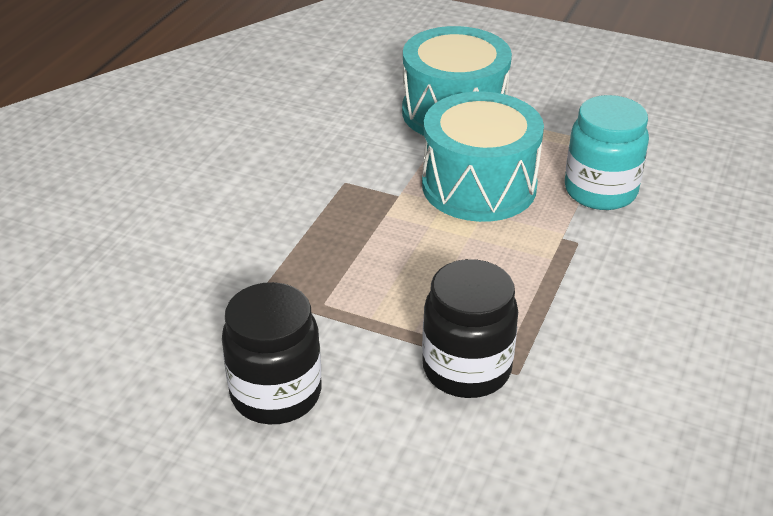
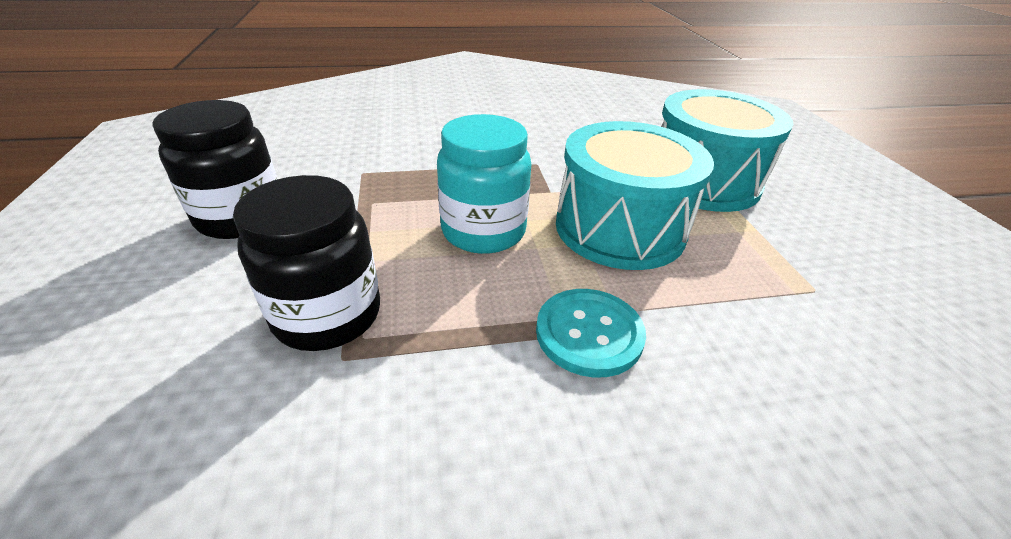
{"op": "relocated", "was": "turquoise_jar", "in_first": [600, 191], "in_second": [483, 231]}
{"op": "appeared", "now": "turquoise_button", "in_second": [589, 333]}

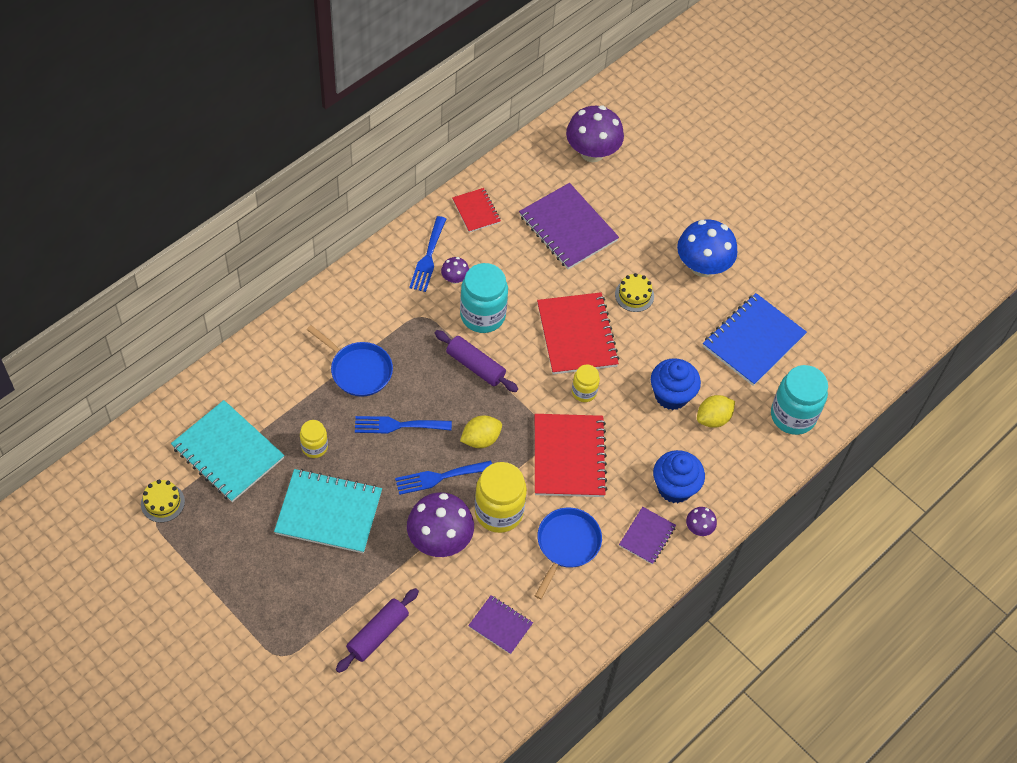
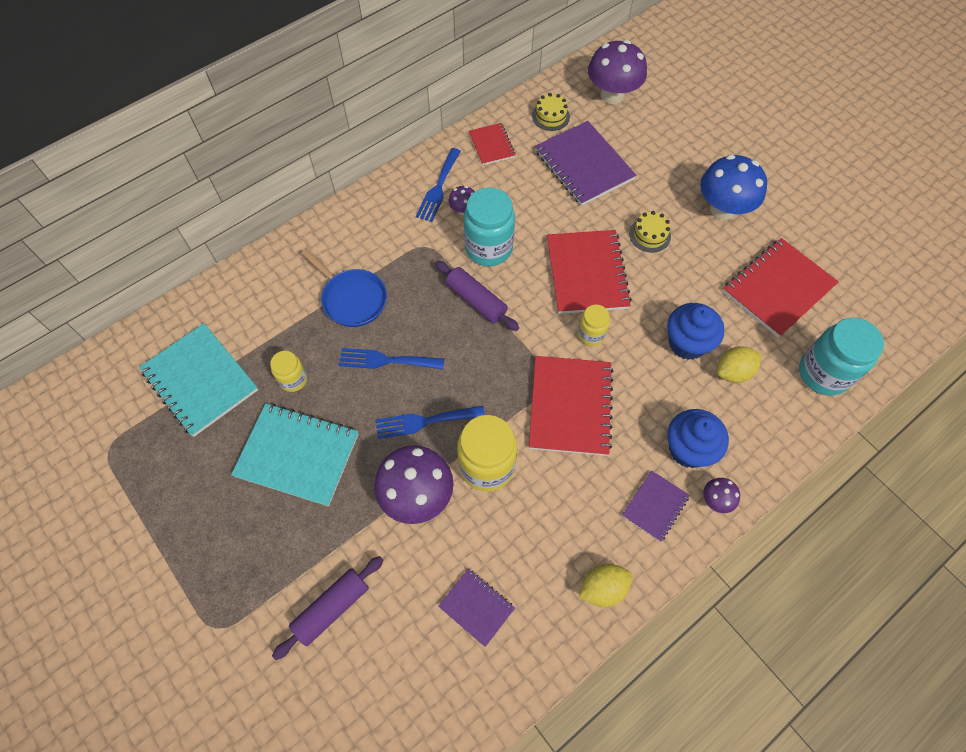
{"op": "colour", "was": "blue_notebook", "now": "red_notebook", "in_first": [753, 341], "in_second": [778, 289]}
{"op": "relocated", "was": "yellow_lemon", "in_first": [480, 439], "in_second": [602, 588]}
{"op": "relocated", "was": "yellow_cake", "in_first": [162, 502], "in_second": [550, 116]}
{"op": "missing", "was": "blue_pan", "in_first": [566, 545]}

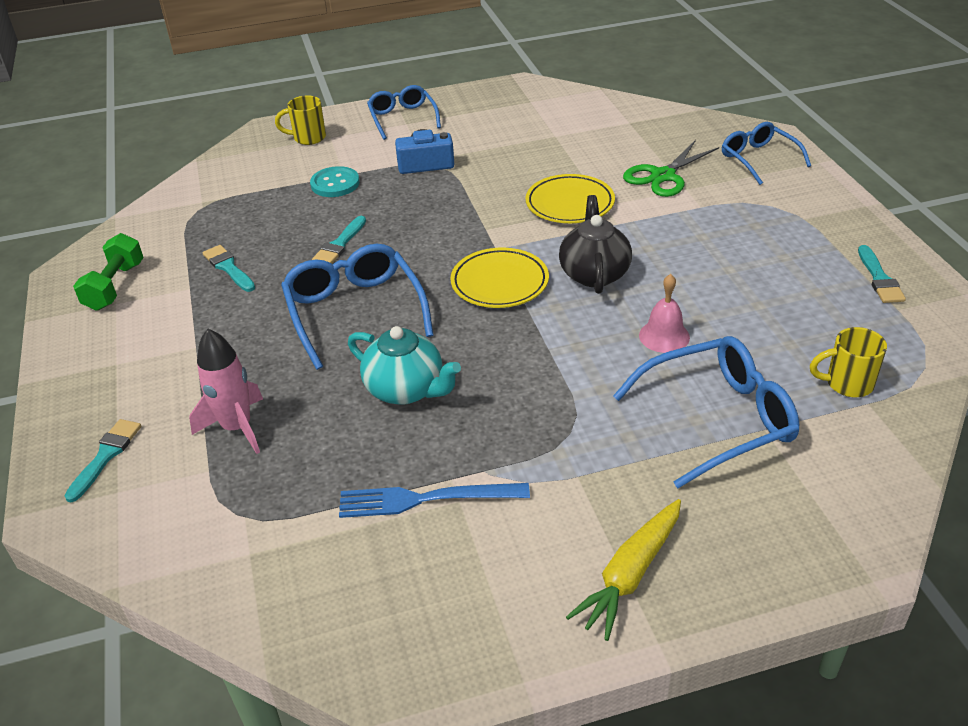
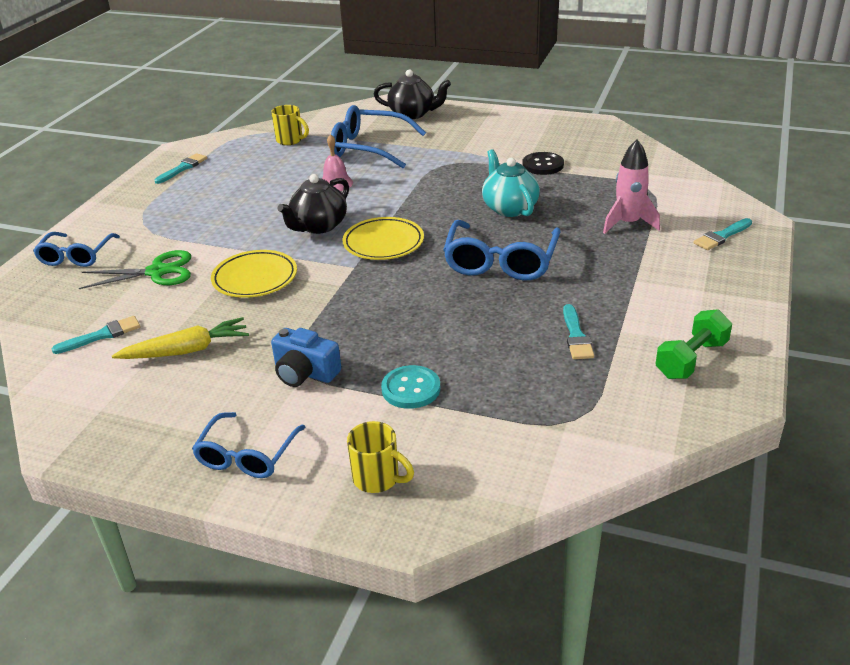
{"op": "relocated", "was": "turquoise_brush", "in_first": [339, 244], "in_second": [102, 335]}
{"op": "exchanged", "was": "blue_fork", "now": "black_button", "in_first": [426, 499], "in_second": [543, 165]}
{"op": "relocated", "was": "yellow_carrot", "in_first": [630, 574], "in_second": [186, 350]}
{"op": "appeared", "now": "black_teapot", "in_second": [413, 114]}

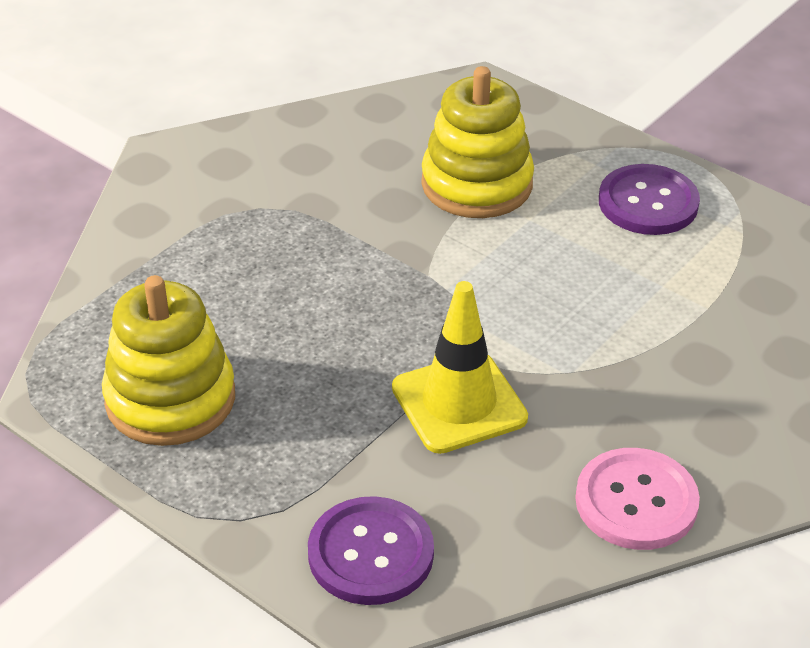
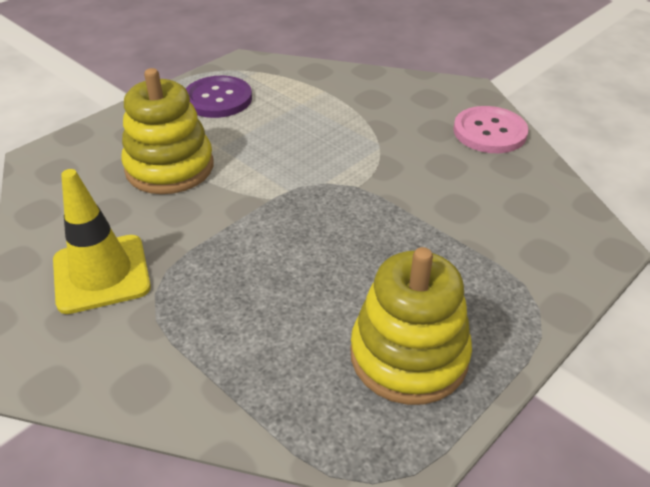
{"op": "relocated", "was": "yellow_traffic_cone", "in_first": [459, 403], "in_second": [101, 274]}
{"op": "missing", "was": "purple_button", "in_first": [370, 553]}

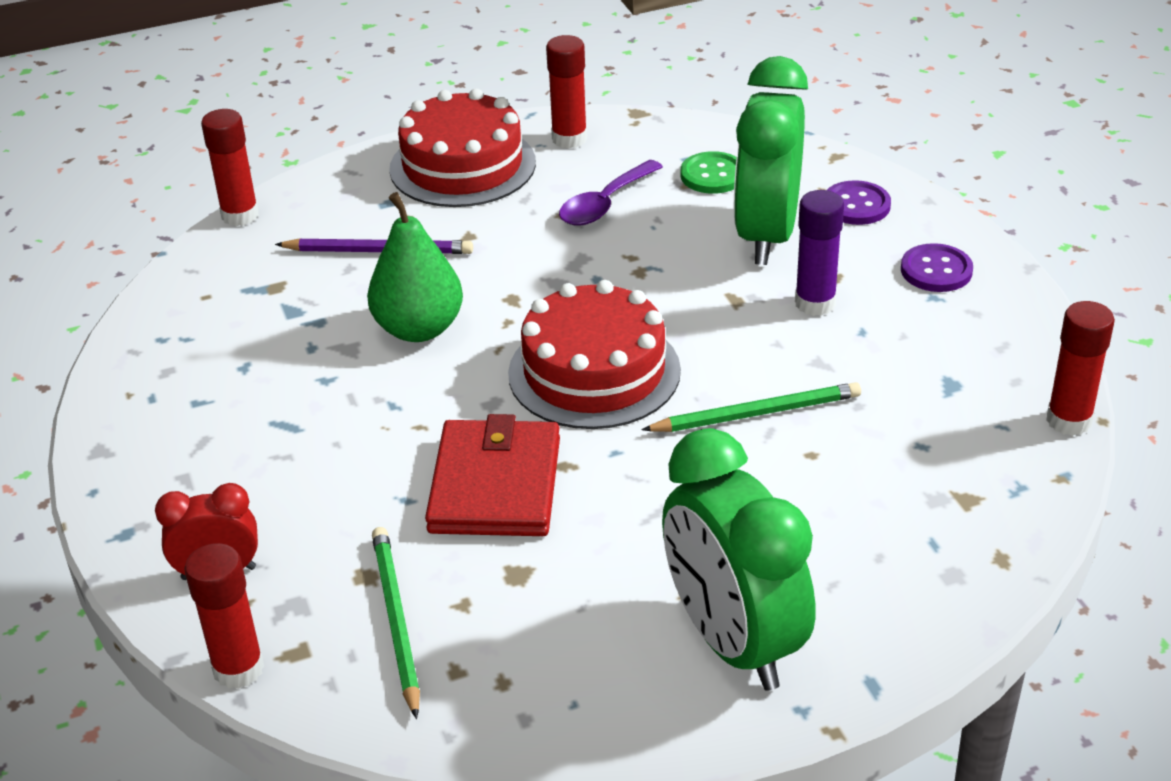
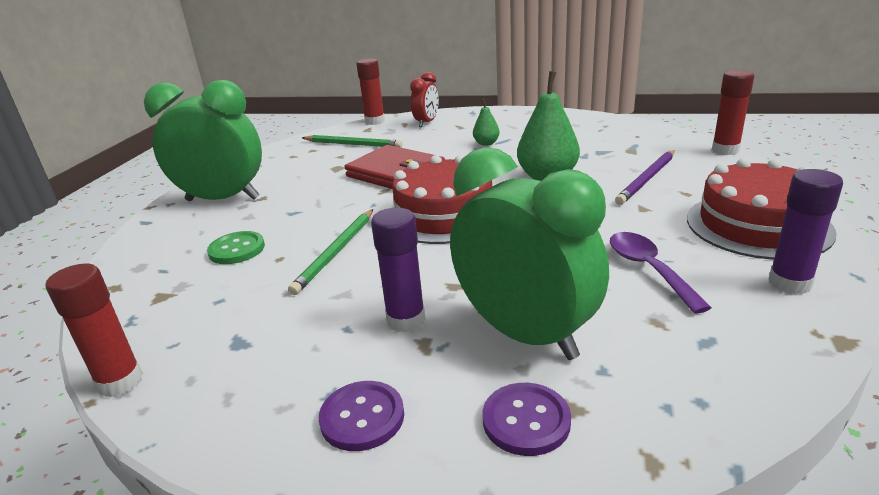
{"op": "colour", "was": "red_glue_stick", "now": "purple_glue_stick", "in_first": [569, 139], "in_second": [789, 283]}
{"op": "relocated", "was": "green_button", "in_first": [712, 175], "in_second": [237, 249]}
{"op": "appeared", "now": "green_pear", "in_second": [486, 143]}

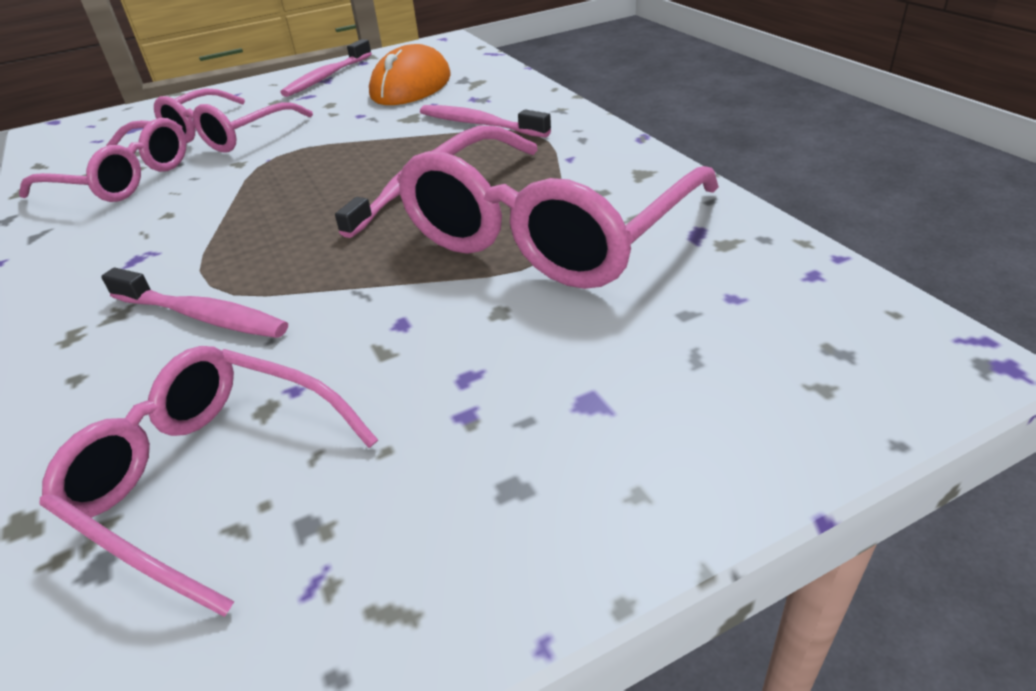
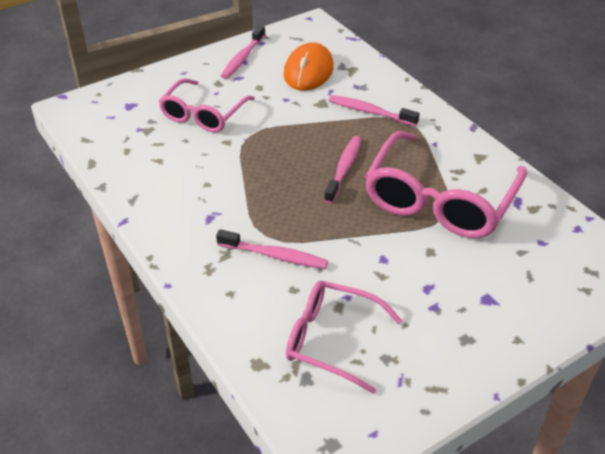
{"op": "missing", "was": "pink_glasses", "in_first": [123, 179]}

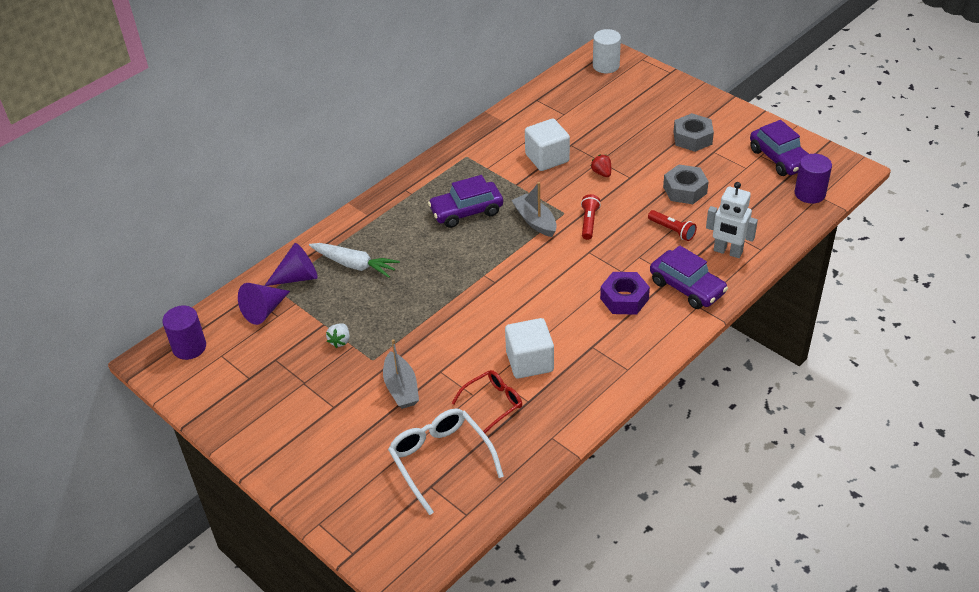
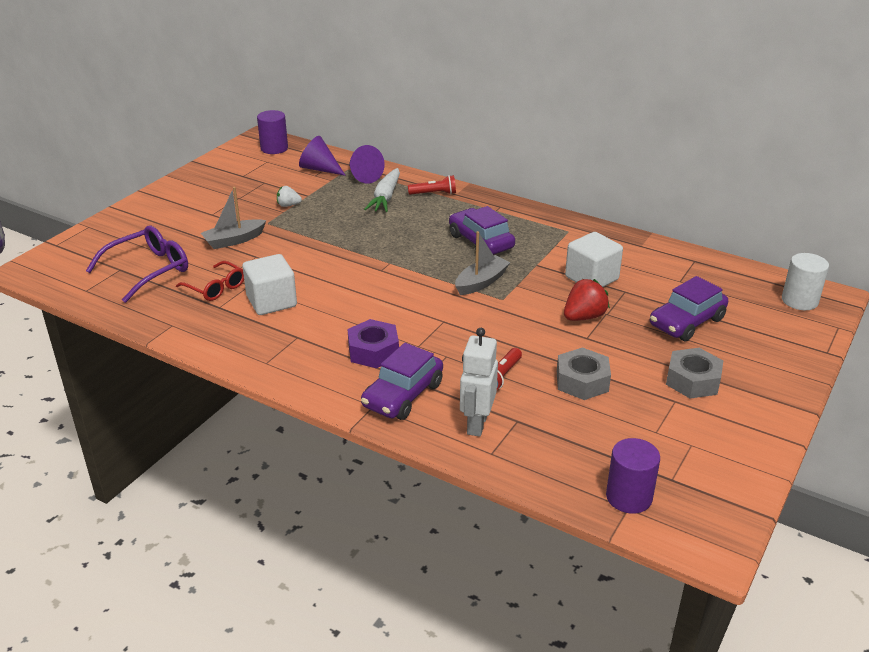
{"op": "relocated", "was": "purple_car", "in_first": [779, 158], "in_second": [686, 322]}
{"op": "size", "was": "red_strawberry", "in_first": [602, 173], "in_second": [584, 317], "ratio": 1.63}
{"op": "relocated", "was": "red_flashlight", "in_first": [589, 222], "in_second": [434, 193]}
{"op": "colour", "was": "white_glasses", "now": "purple_glasses", "in_first": [441, 461], "in_second": [148, 270]}

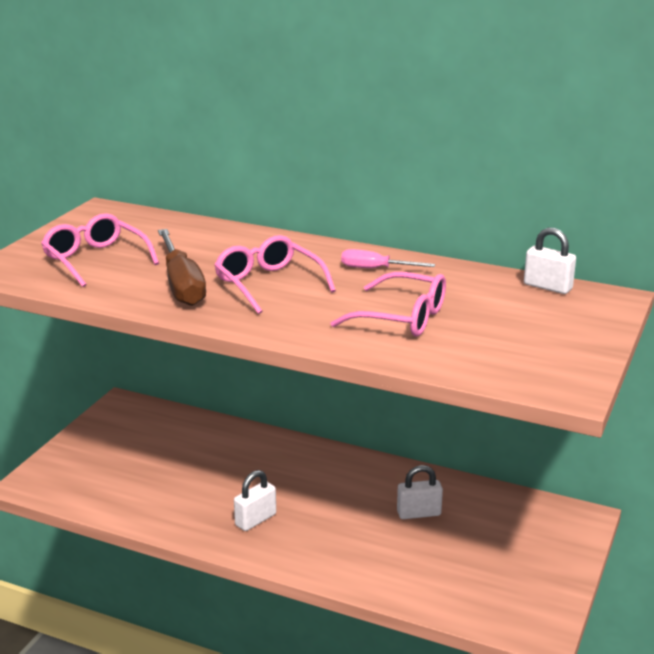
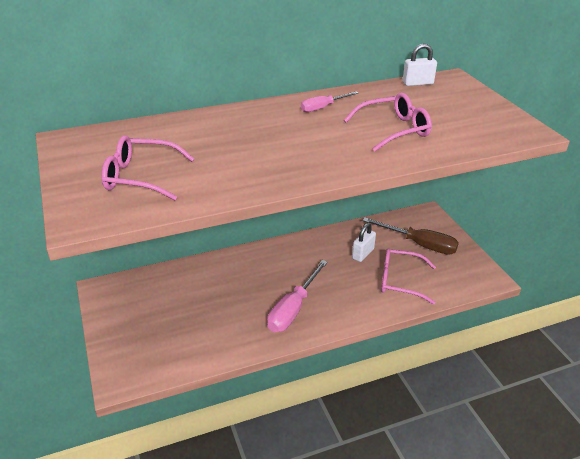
{"op": "relocated", "was": "brown_screwdriver", "in_first": [181, 285], "in_second": [419, 244]}
{"op": "relocated", "was": "pink_glasses", "in_first": [268, 284], "in_second": [400, 281]}
{"op": "exchanged", "was": "white_padlock", "now": "pink_screwdriver", "in_first": [255, 520], "in_second": [293, 309]}

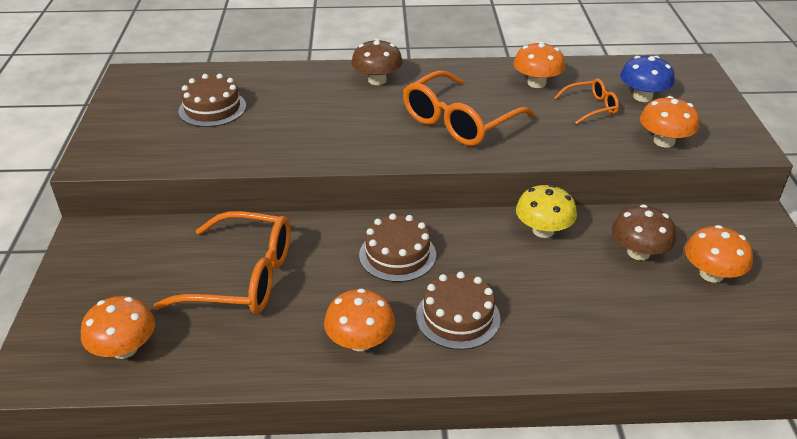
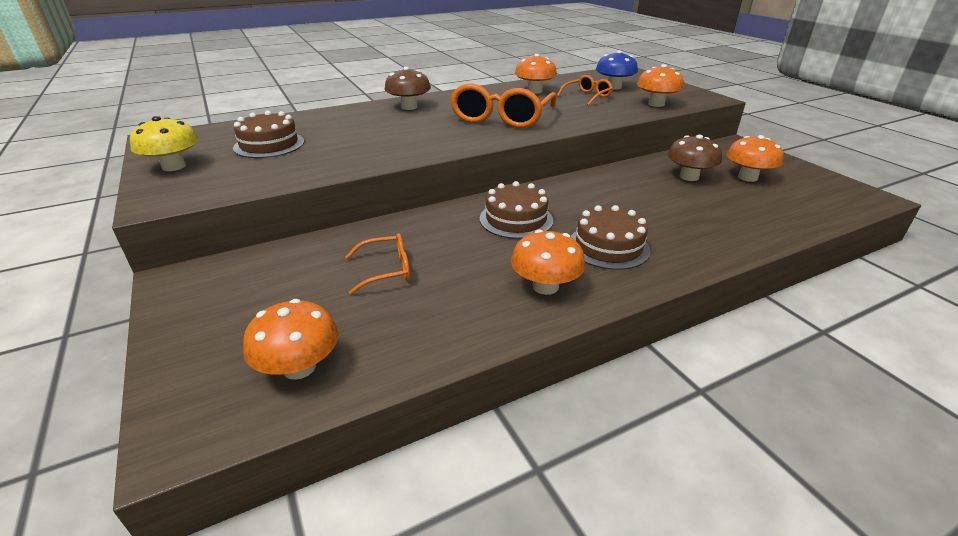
{"op": "relocated", "was": "yellow_mushroom", "in_first": [543, 230], "in_second": [174, 166]}
{"op": "size", "was": "orange_glasses", "in_first": [242, 277], "in_second": [386, 270], "ratio": 0.51}

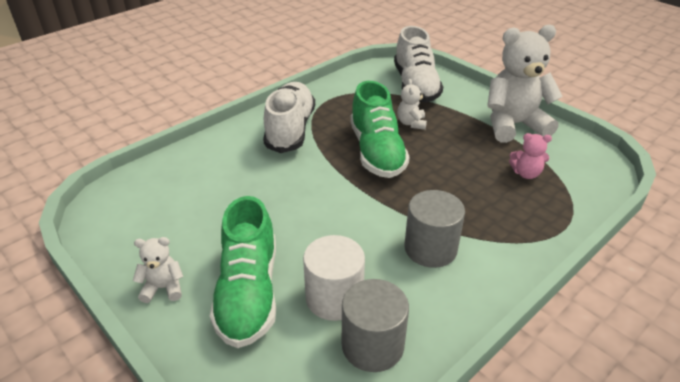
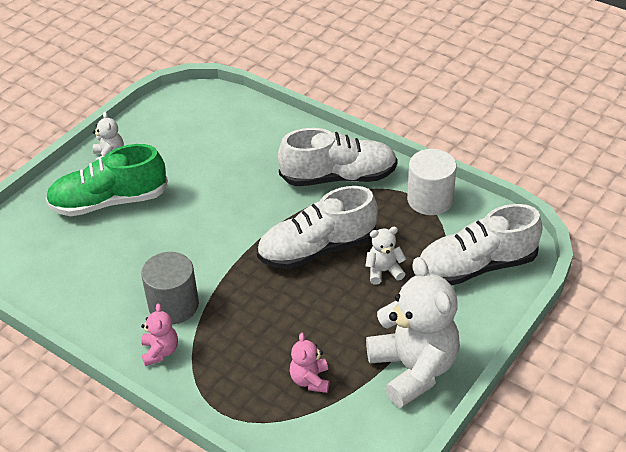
{"op": "colour", "was": "green_shoe", "now": "white_shoe", "in_first": [377, 152], "in_second": [317, 249]}
{"op": "relocated", "was": "white_cylinder", "in_first": [334, 298], "in_second": [430, 199]}
{"op": "missing", "was": "grey_cylinder", "in_first": [372, 345]}
{"op": "appeared", "now": "pink_teddy_bear", "in_second": [160, 351]}

